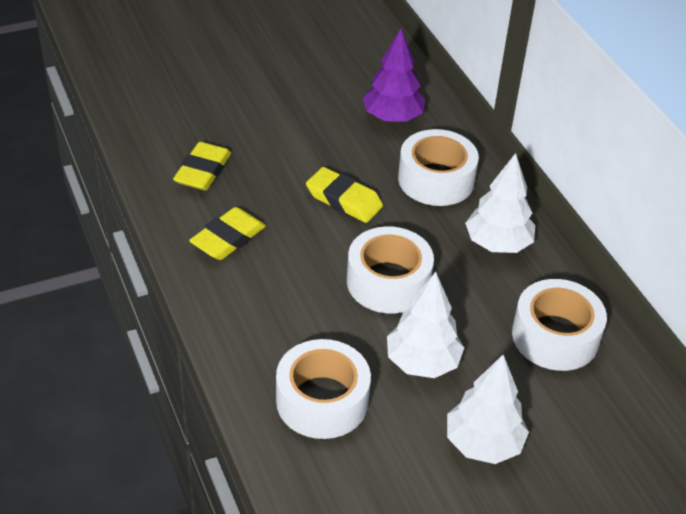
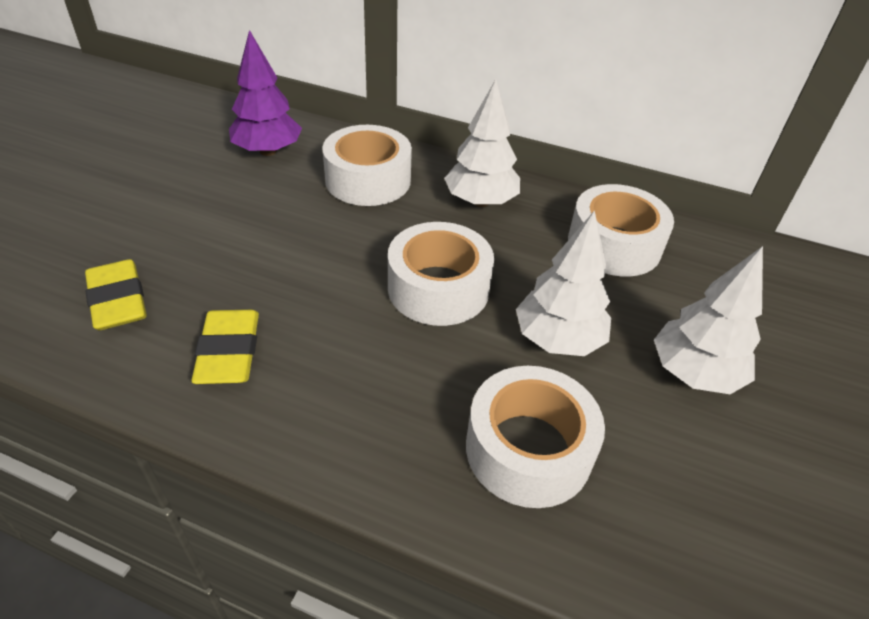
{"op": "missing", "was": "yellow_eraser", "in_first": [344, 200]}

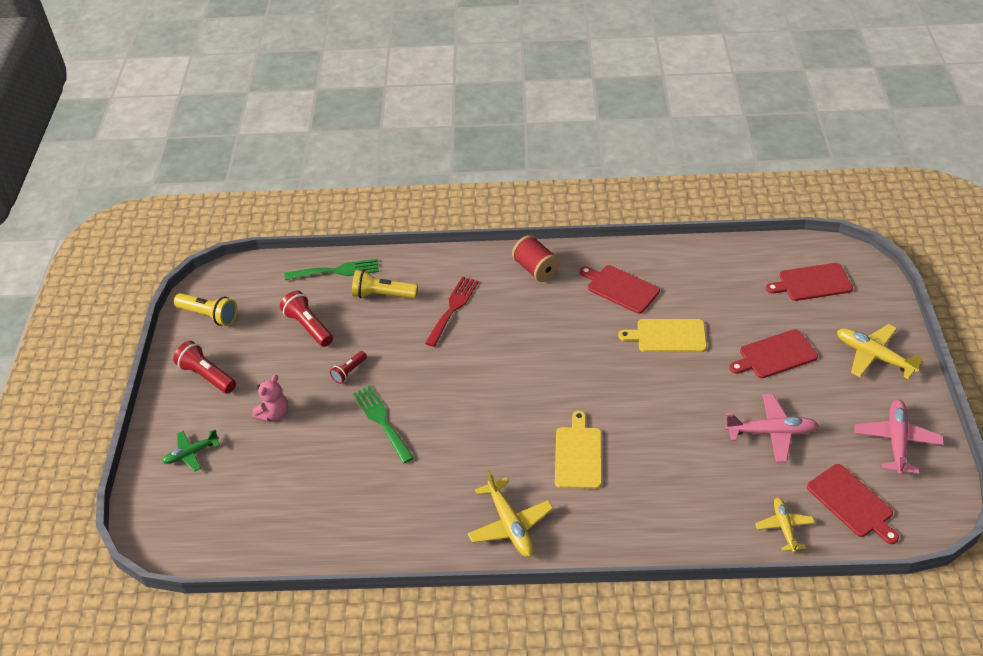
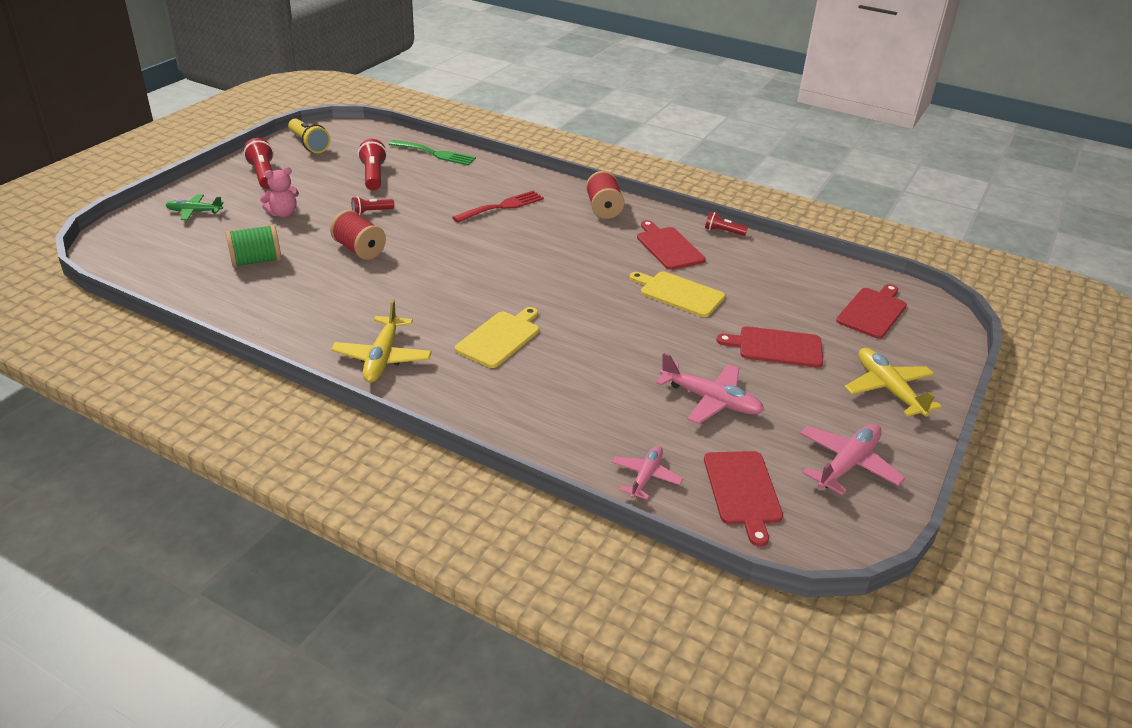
{"op": "spun", "was": "red_cutting_board", "in_first": [812, 282], "in_second": [873, 311], "clockwise": 105}
{"op": "missing", "was": "yellow_flashlight", "in_first": [383, 295]}
{"op": "exchanged", "was": "green_fork", "now": "red_spool", "in_first": [381, 421], "in_second": [359, 250]}
{"op": "colour", "was": "yellow_plane", "now": "pink_plane", "in_first": [784, 527], "in_second": [646, 476]}
{"op": "appeared", "now": "red_flashlight", "in_second": [723, 231]}
{"op": "appeared", "now": "green_spool", "in_second": [256, 261]}

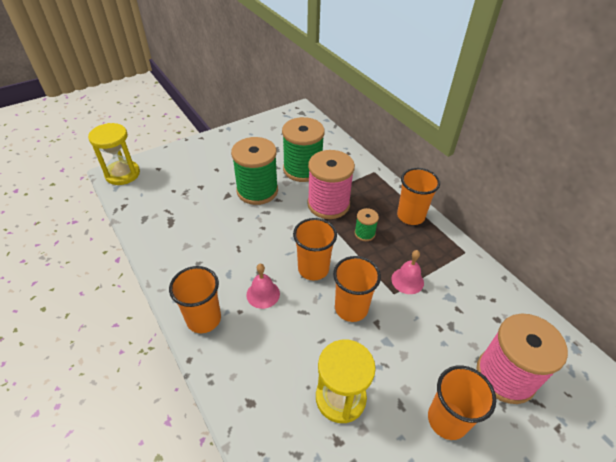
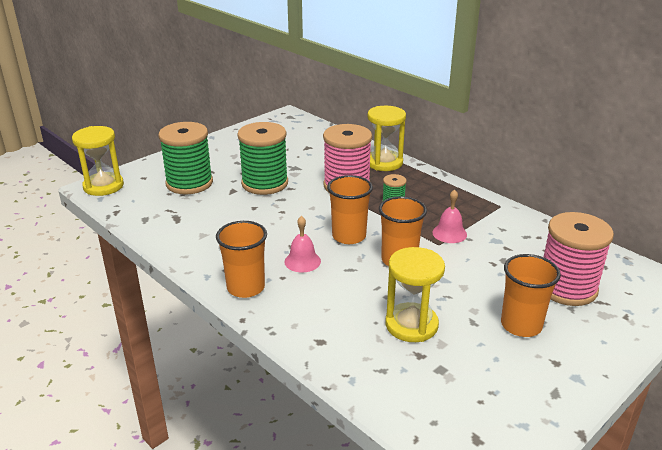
{"op": "relocated", "was": "green_spool", "in_first": [302, 169], "in_second": [189, 183]}
{"op": "missing", "was": "orange_cup", "in_first": [410, 216]}
{"op": "appeared", "now": "yellow_hourglass", "in_second": [384, 163]}

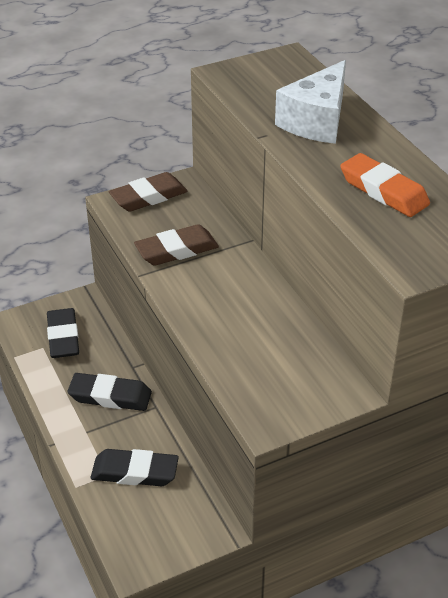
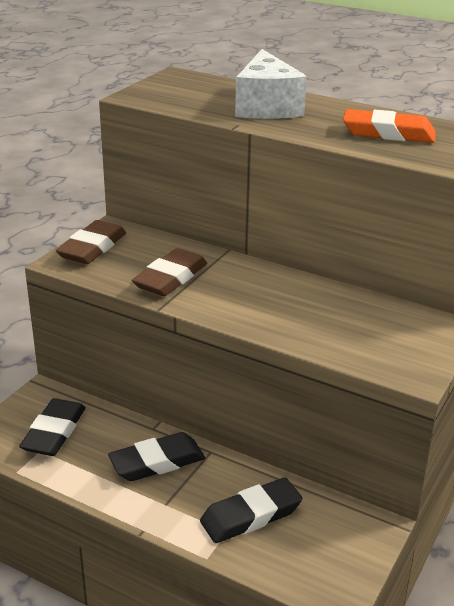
{"op": "spun", "was": "black_eraser", "in_first": [63, 337], "in_second": [54, 432], "clockwise": 60}

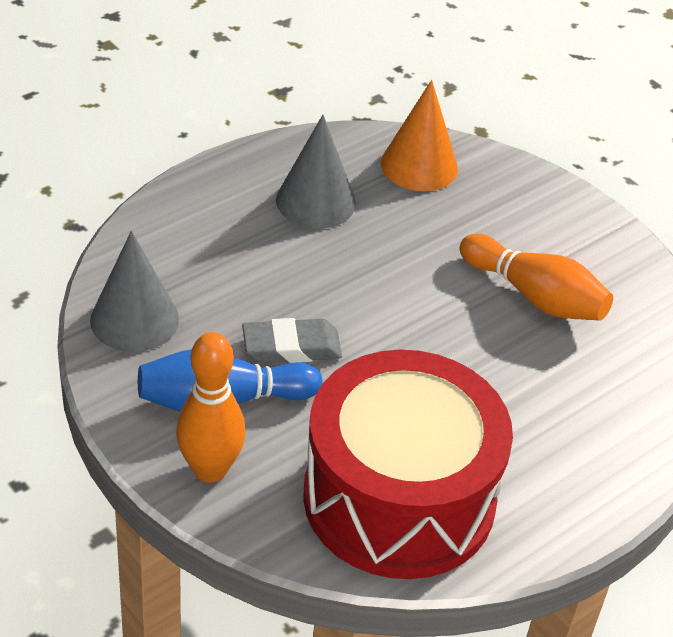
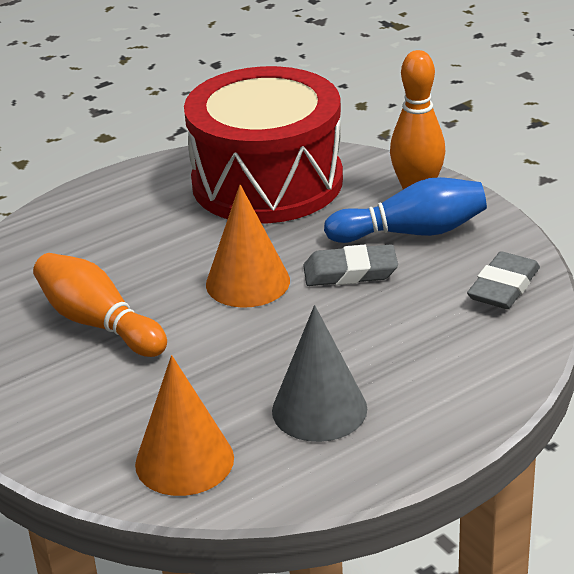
{"op": "exchanged", "was": "grey_cone", "now": "grey_eraser", "in_first": [134, 319], "in_second": [503, 287]}
{"op": "appeared", "now": "orange_cone", "in_second": [247, 282]}

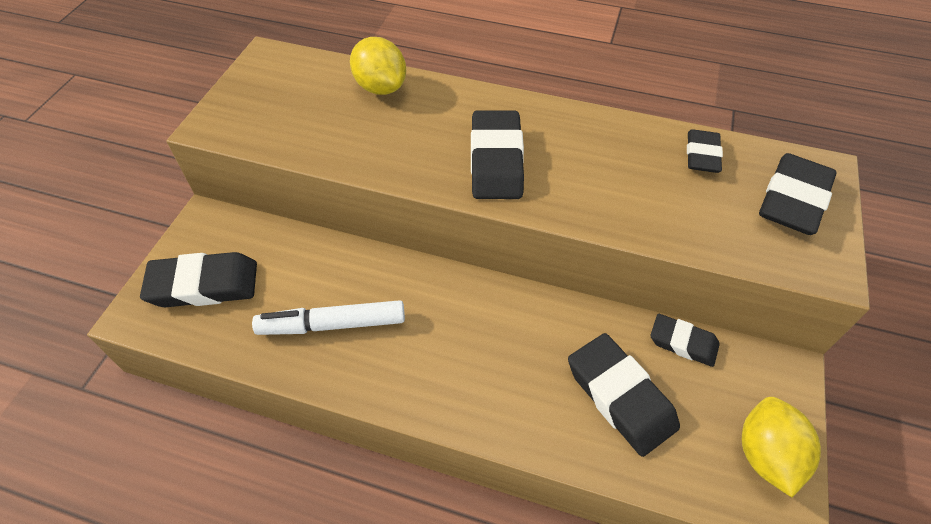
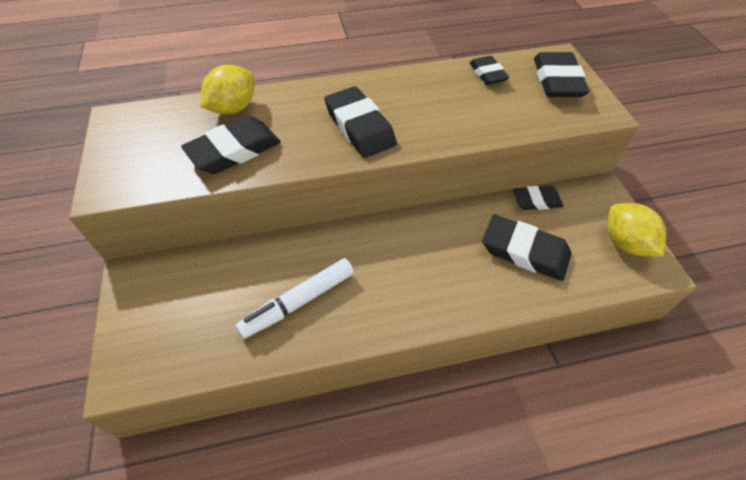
{"op": "spun", "was": "yellow_lemon", "in_first": [381, 87], "in_second": [233, 108], "clockwise": -75}
{"op": "relocated", "was": "black_eraser", "in_first": [204, 285], "in_second": [234, 150]}

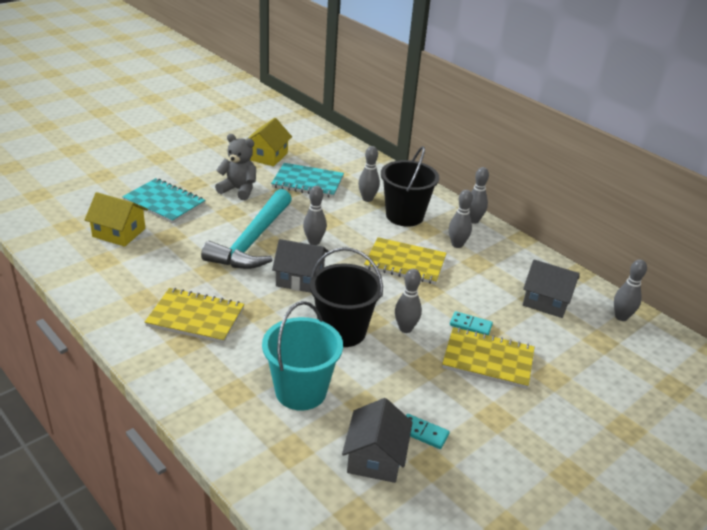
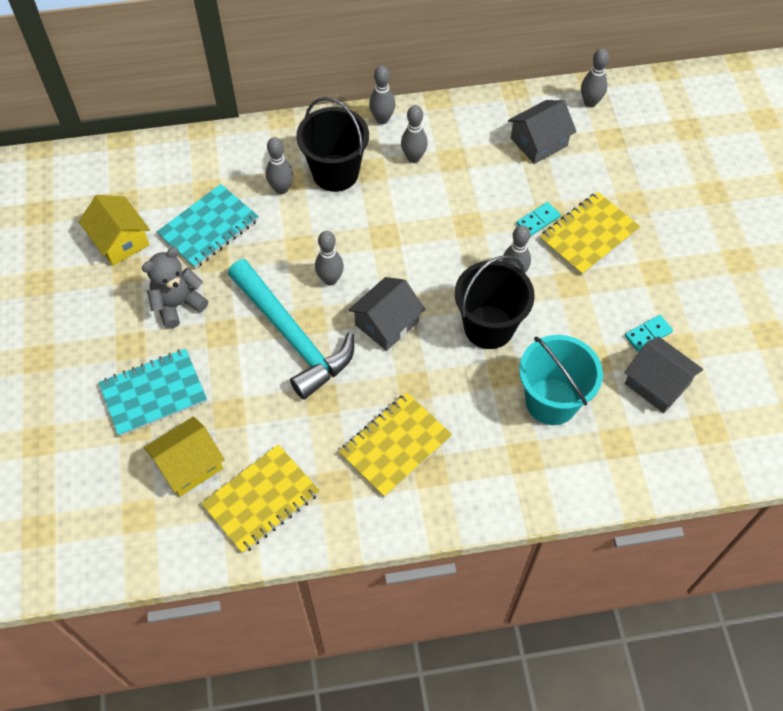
{"op": "relocated", "was": "yellow_notebook", "in_first": [405, 263], "in_second": [261, 500]}

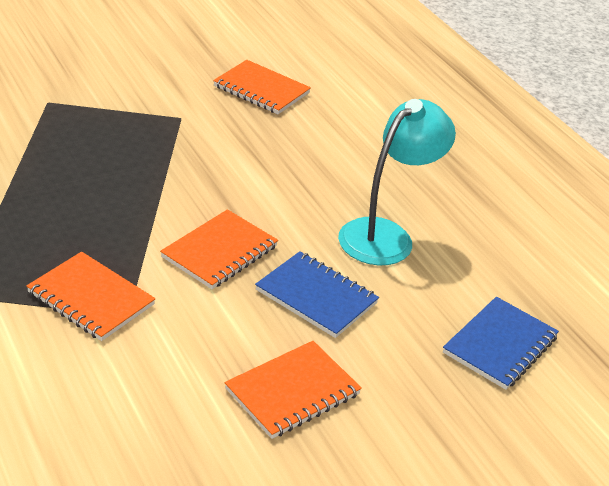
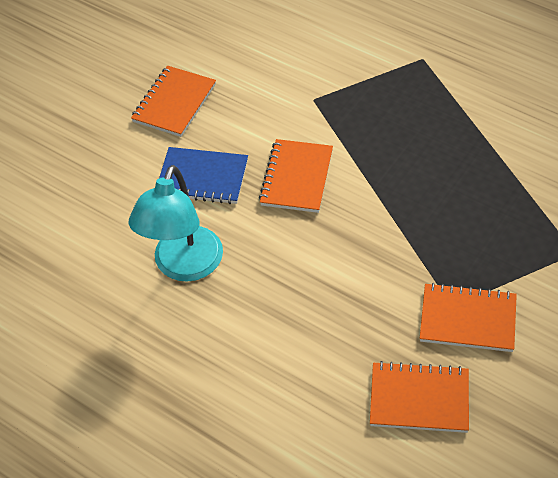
{"op": "relocated", "was": "orange_notebook", "in_first": [91, 299], "in_second": [467, 320]}
{"op": "missing", "was": "blue_notebook", "in_first": [500, 345]}

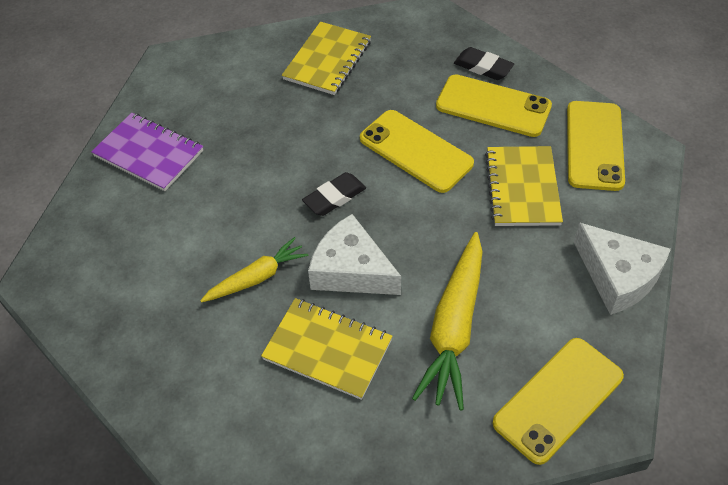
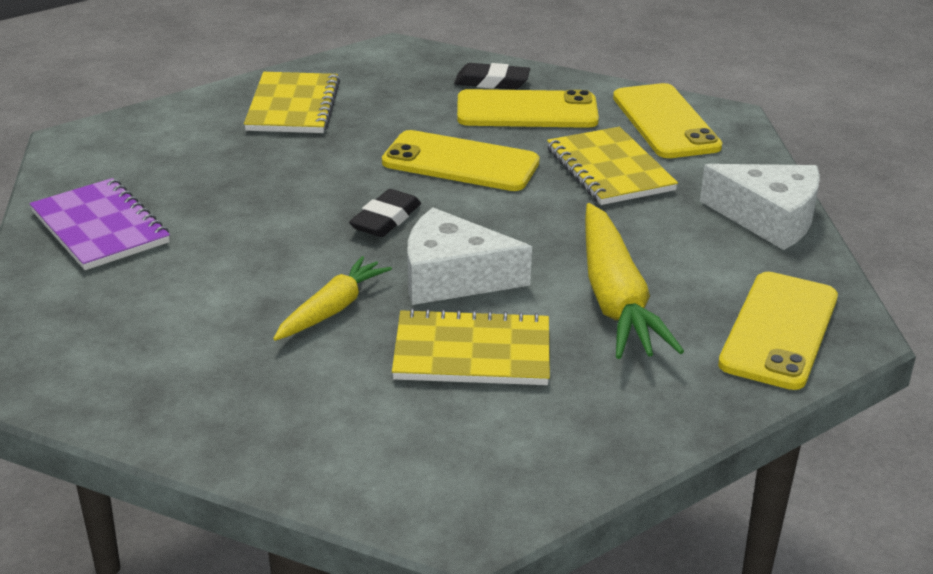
{"op": "spun", "was": "purple_notebook", "in_first": [149, 153], "in_second": [100, 227], "clockwise": 45}

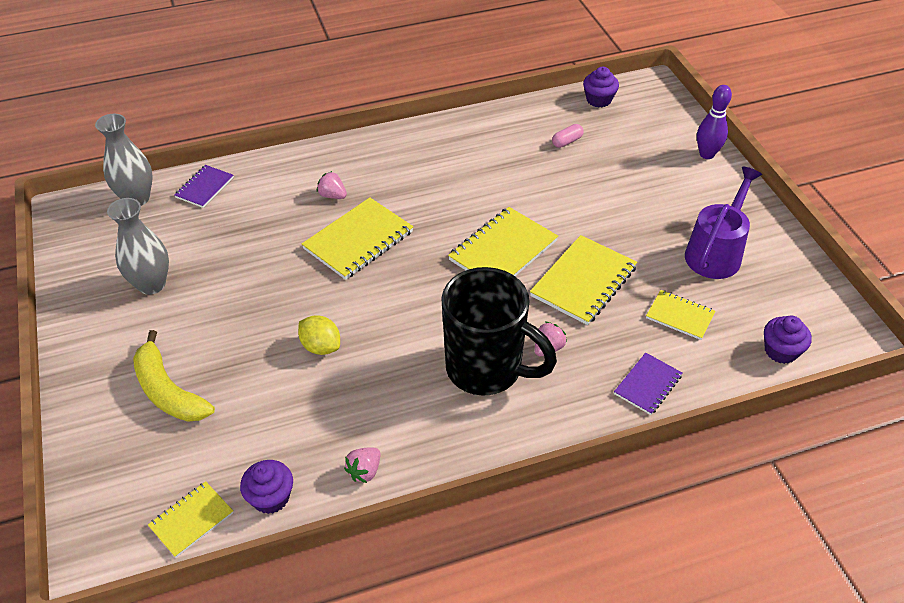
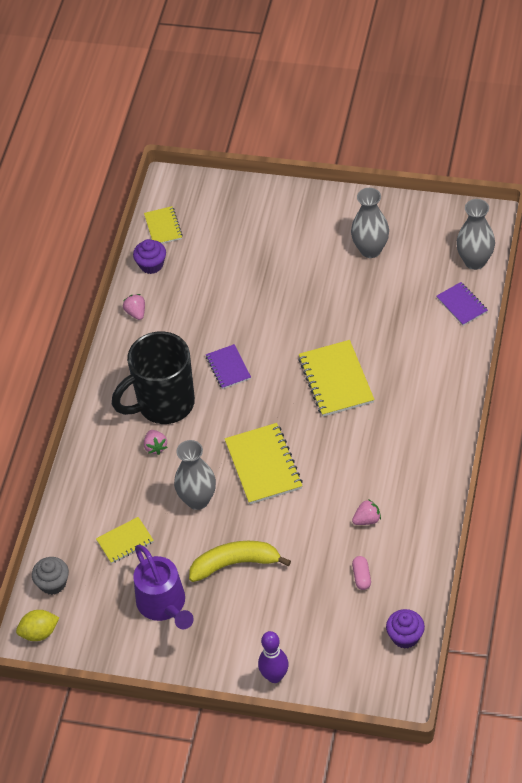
{"op": "relocated", "was": "pink_strawberry", "in_first": [332, 195], "in_second": [367, 520]}
{"op": "exchanged", "was": "yellow_notebook", "now": "grey_vase", "in_first": [583, 282], "in_second": [197, 500]}
{"op": "relocated", "was": "yellow_lemon", "in_first": [321, 346], "in_second": [39, 633]}
{"op": "colour", "was": "purple_cupcake", "now": "grey_cupcake", "in_first": [781, 351], "in_second": [53, 583]}
{"op": "relocated", "was": "yellow_banana", "in_first": [168, 391], "in_second": [235, 564]}
{"op": "relocated", "was": "purple_notebook", "in_first": [647, 385], "in_second": [228, 368]}

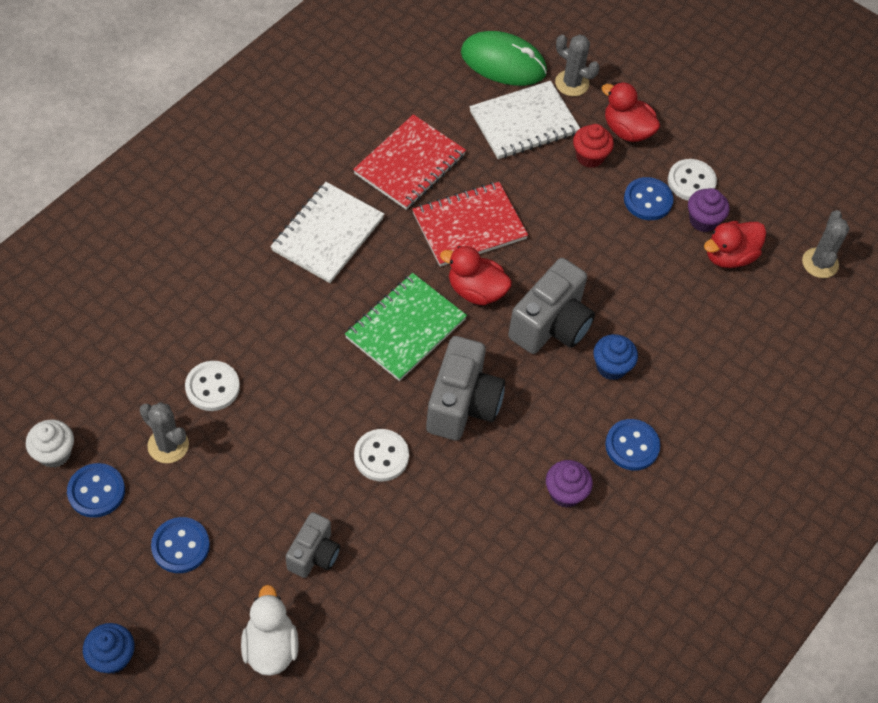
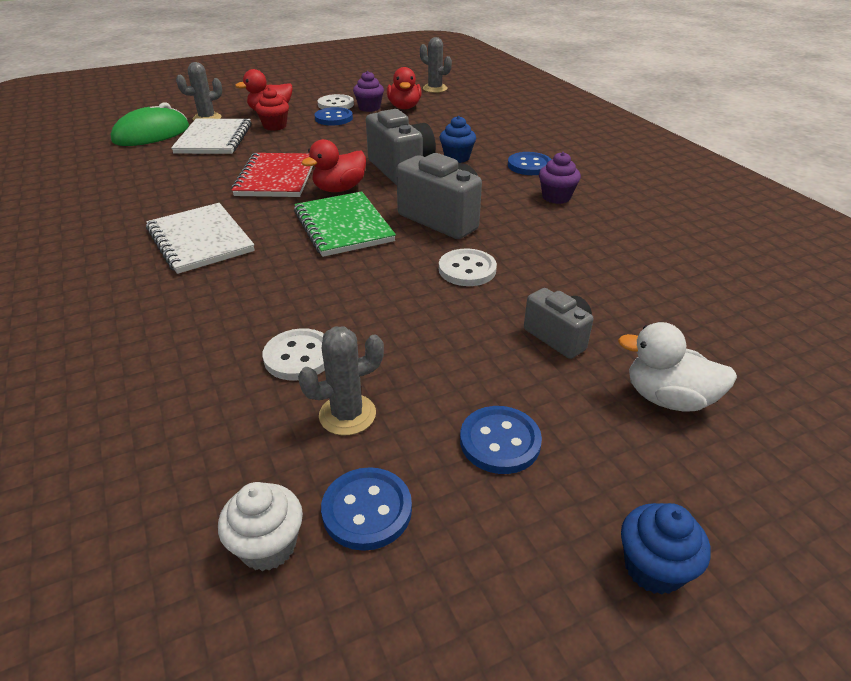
{"op": "missing", "was": "red_notebook", "in_first": [410, 164]}

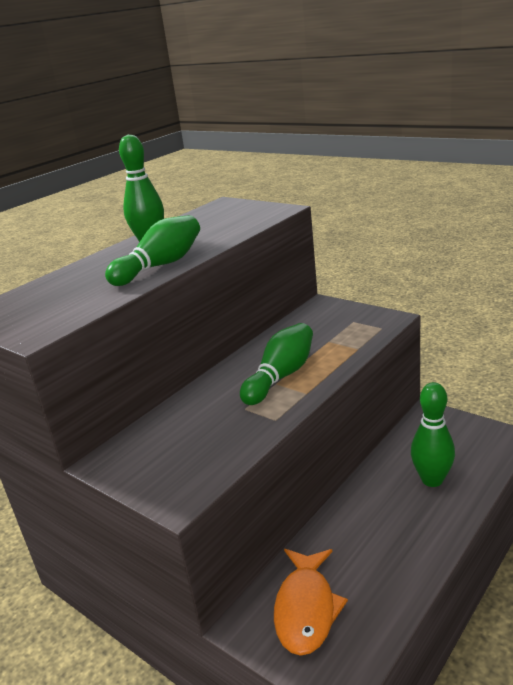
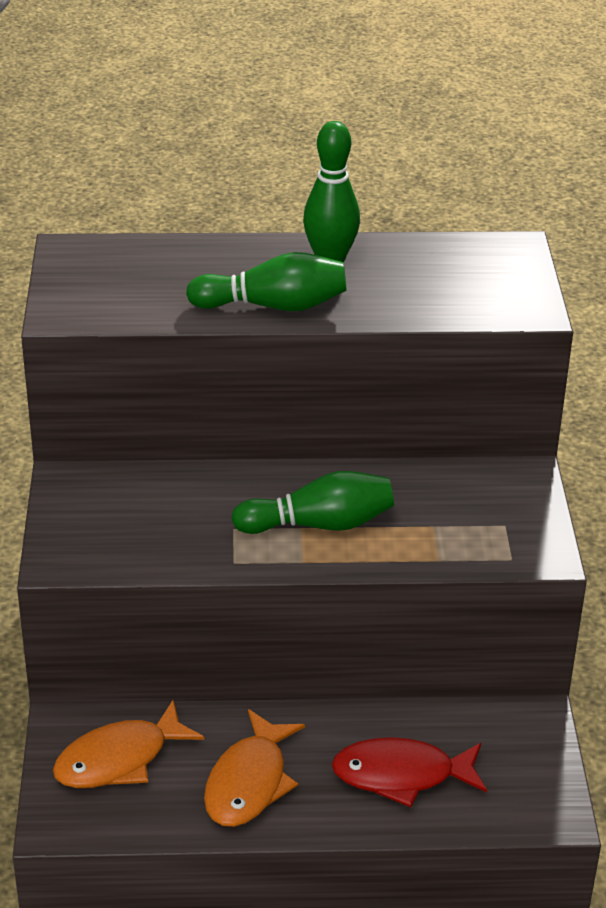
{"op": "exchanged", "was": "green_bowling_pin", "now": "red_fish", "in_first": [432, 480], "in_second": [401, 775]}
{"op": "appeared", "now": "orange_fish", "in_second": [249, 782]}

